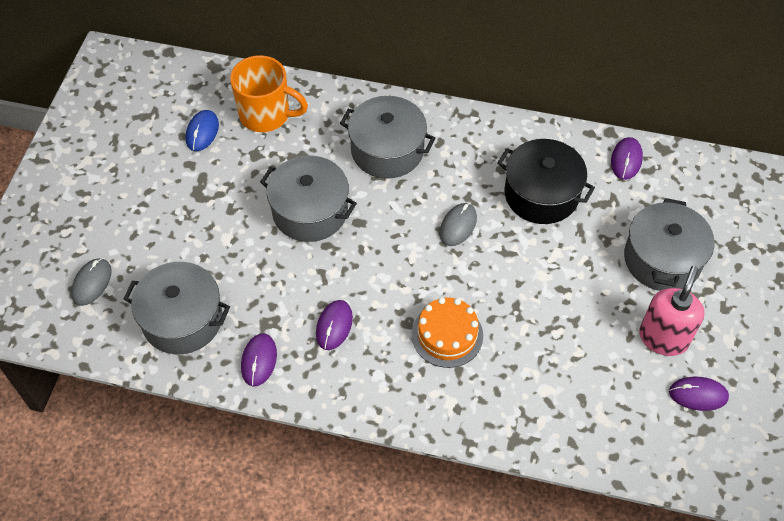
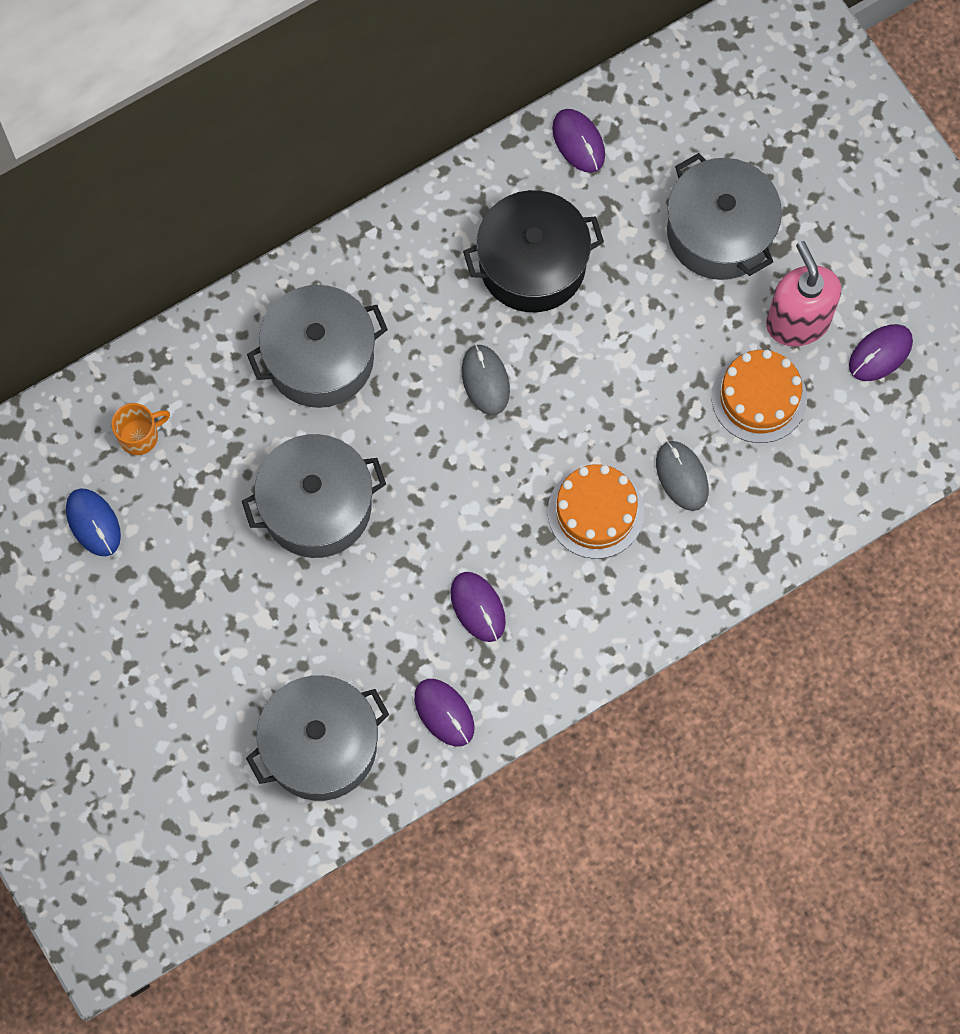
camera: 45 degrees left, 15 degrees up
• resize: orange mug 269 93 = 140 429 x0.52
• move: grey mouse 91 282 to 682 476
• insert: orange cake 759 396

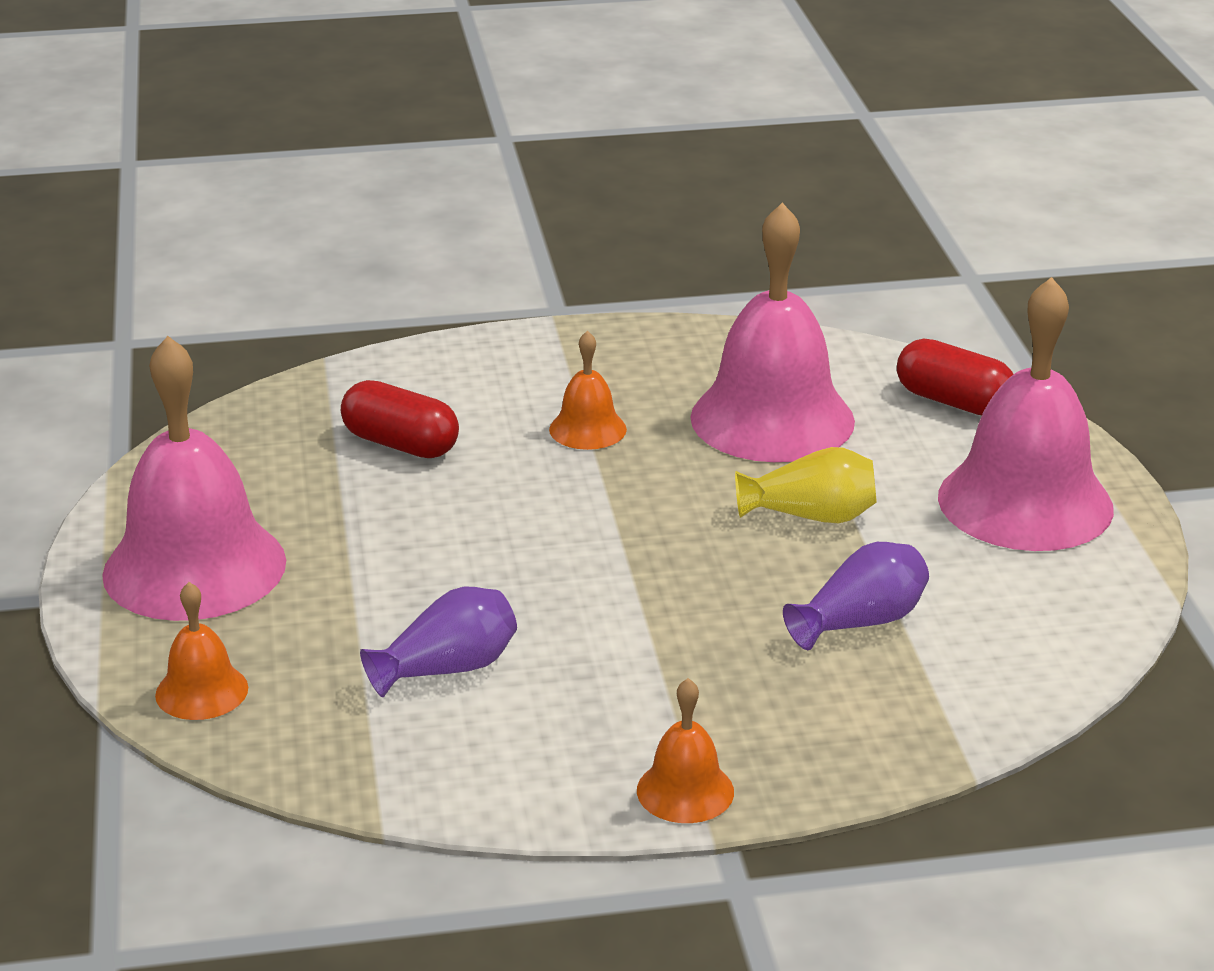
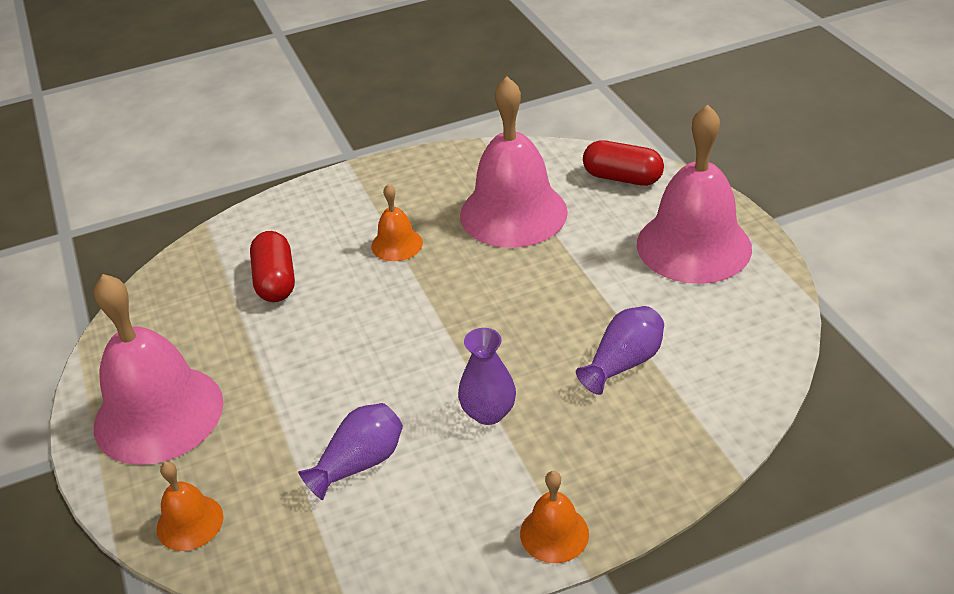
camera: 10 degrees left, 10 degrees up
• rotate: red capsule 400 419 = 272 266 60 degrees clockwise
• insert: purple vase 487 376
• delete: yellow vase 806 485

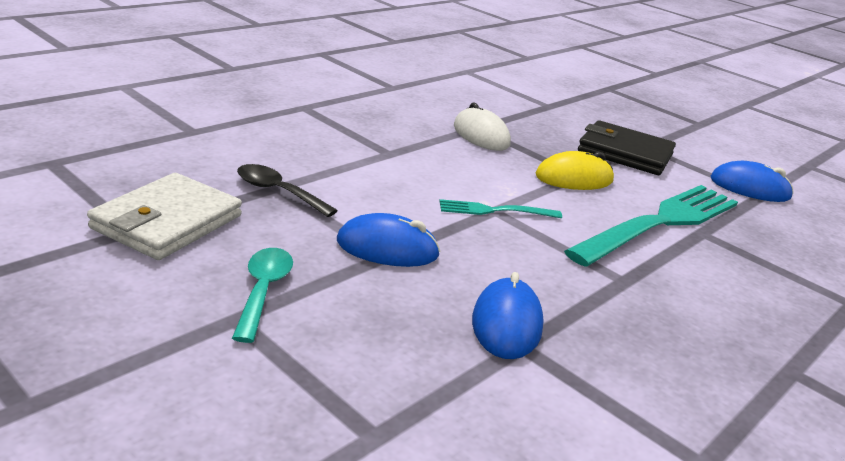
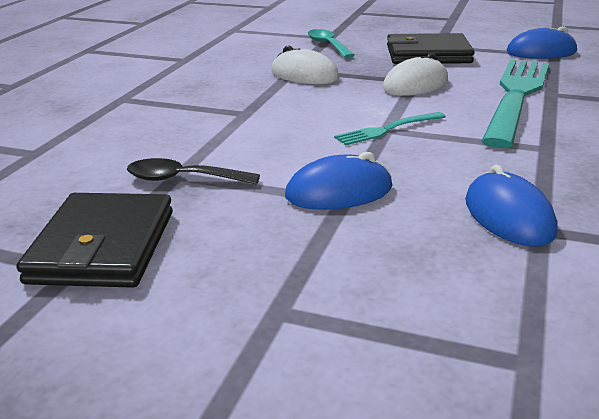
camera: 20 degrees left, 0 degrees up
• recolor: white wallet 164 216 to black wallet 94 240
• move: turquoise spoon 262 295 to 331 43
• recolor: yellow mouse 575 170 to white mouse 415 74

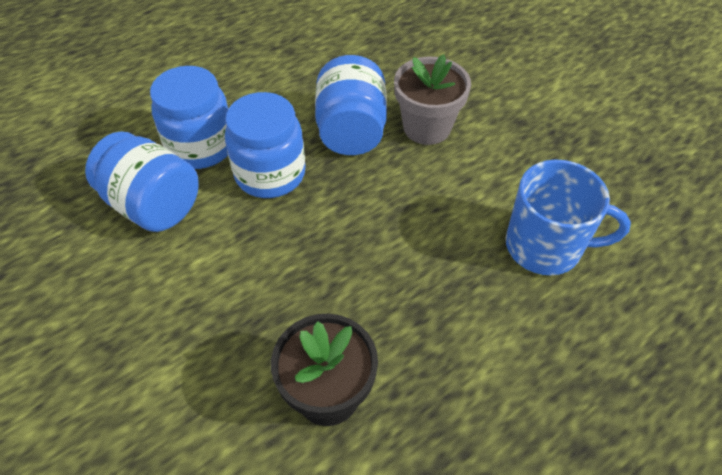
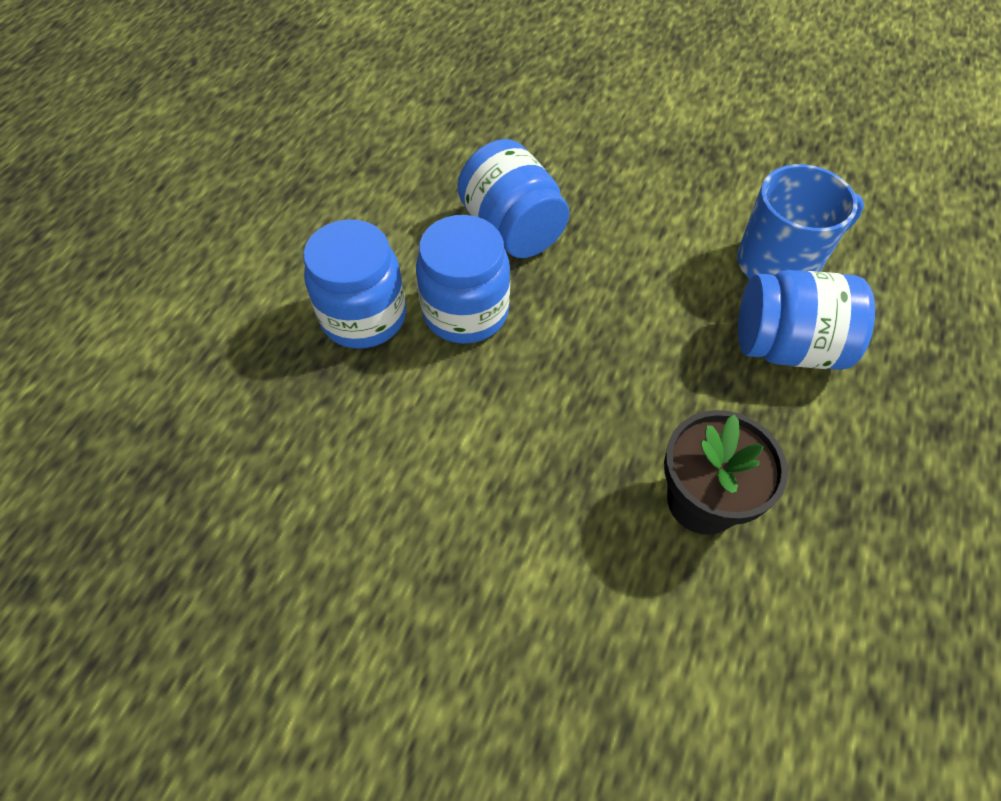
camera: 30 degrees left, 5 degrees up
• move: blue jar 142 181 to 806 320
• delete: grey flower pot 432 99

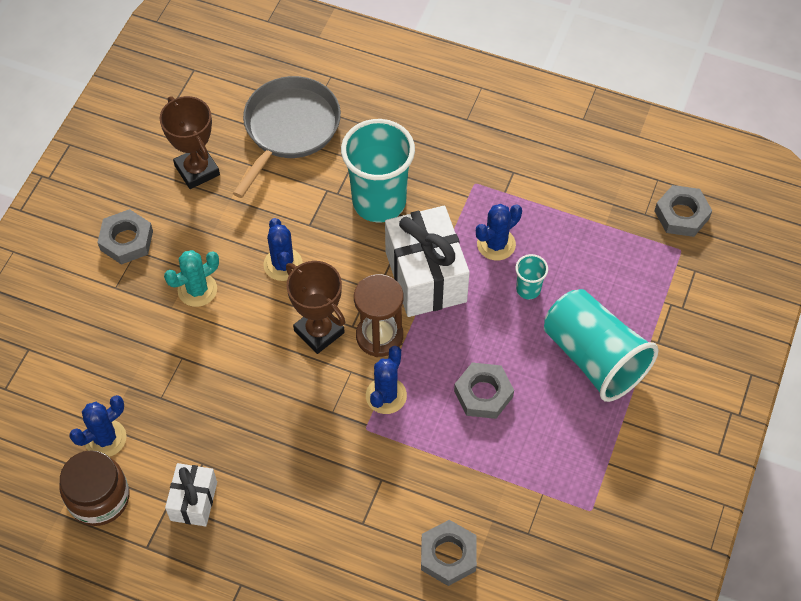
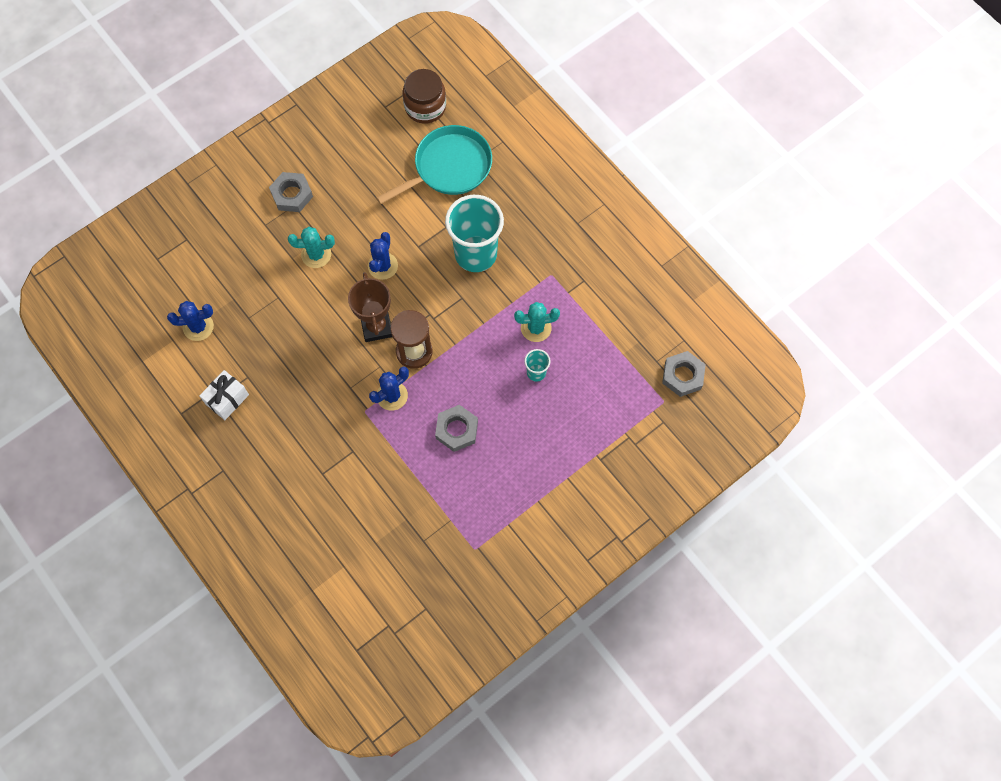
camera: 30 degrees right, 10 degrees up
• recolor: grey pan 287 137 to turquoise pan 434 164
• move: brown jar 94 488 to 424 96
• recolor: blue cactus 499 232 to turquoise cactus 537 322
• delete: brown trophy 190 142
• delete: white gift 427 261
• delete: grey nut 449 553
• delete: turquoise cup 601 345

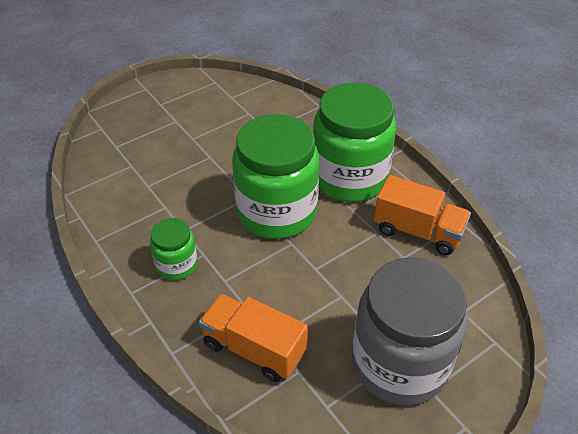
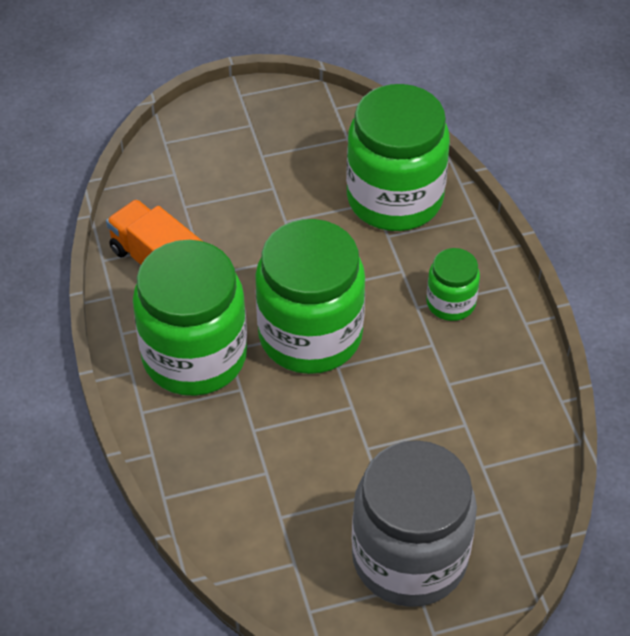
camera: 160 degrees left, 5 degrees up
• replace: orange truck 253 338 to green jar 398 157
• move: grey jar 409 331 to 414 523

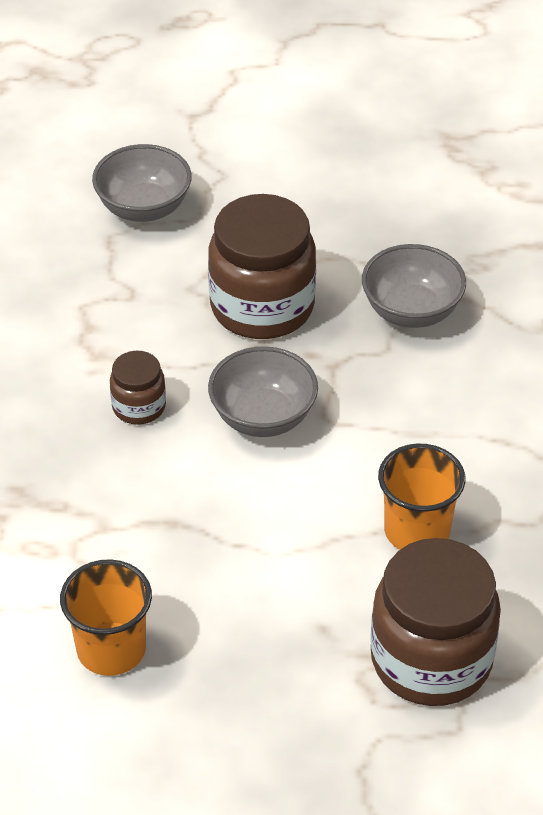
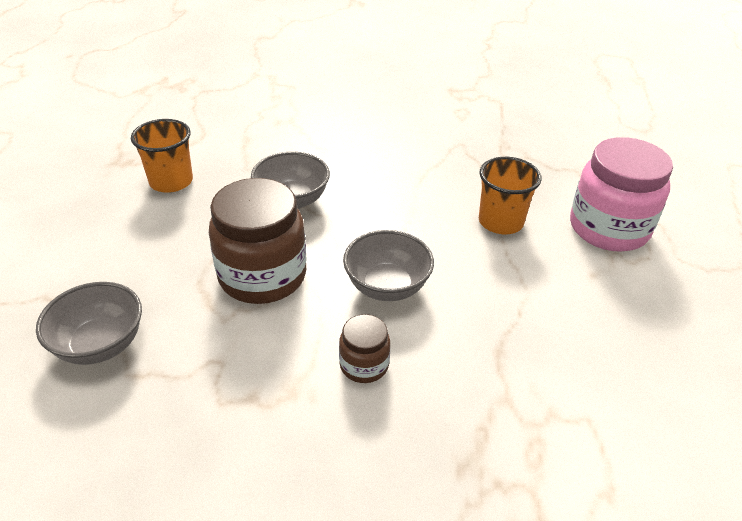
camera: 85 degrees left, 5 degrees down
• move: orange cup 106 617 to 162 156
• recolor: brown jar 435 622 to pink jar 621 194

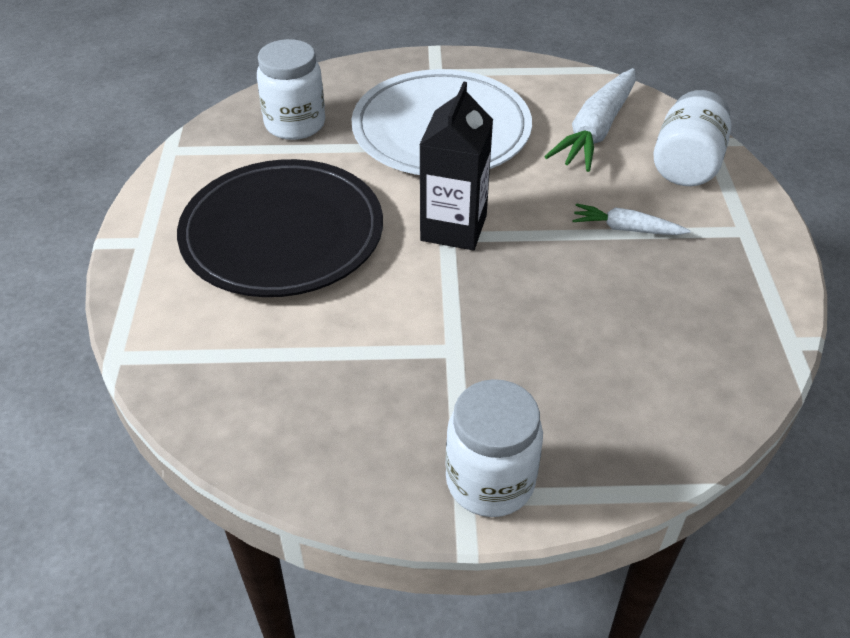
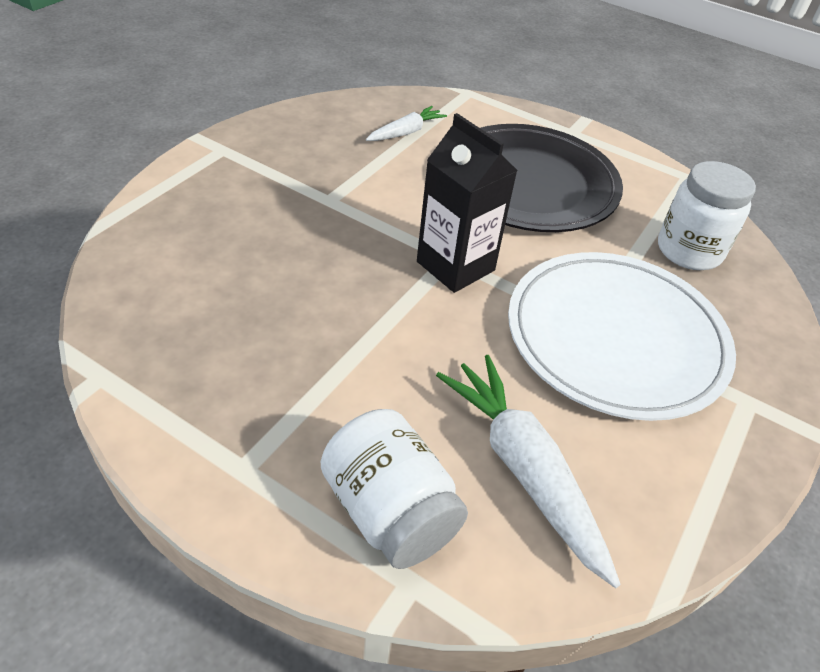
camera: 120 degrees right, 0 degrees up
• move: white carrot 631 219 to 406 123
• delete: white jar 494 448

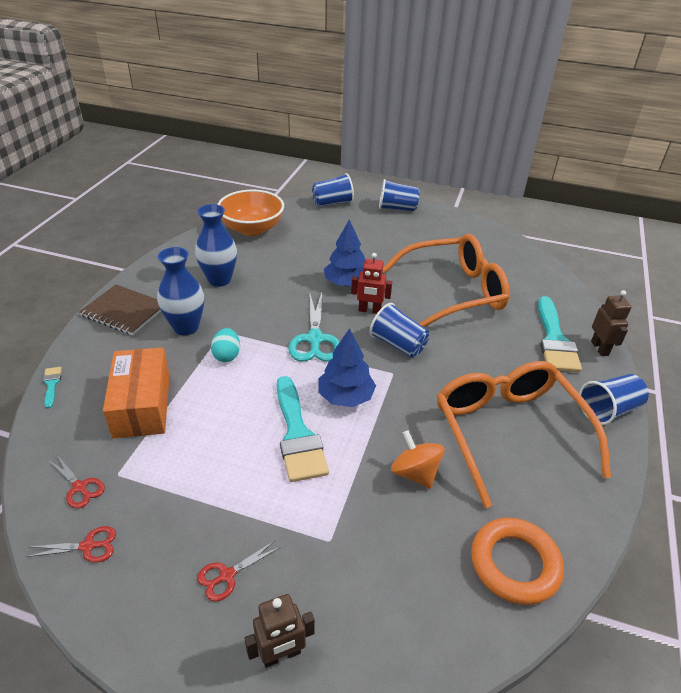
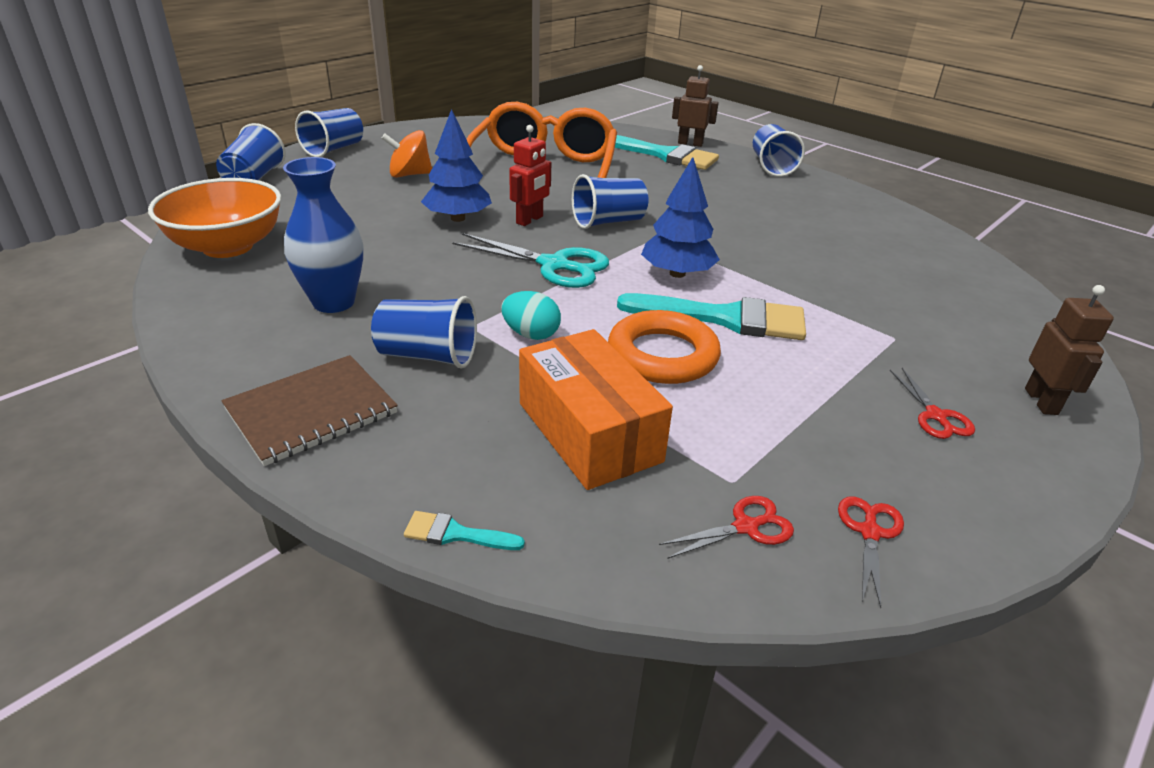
camera: 65 degrees left, 5 degrees down
• replace: blue vase 180 291 to blue cup 424 332
• move: orange spinning top 418 459 to 406 154
• rotate: orange box 136 392 = 596 409 45 degrees clockwise
• move: orange ring 517 561 to 664 347
• delete: orange glasses 524 434

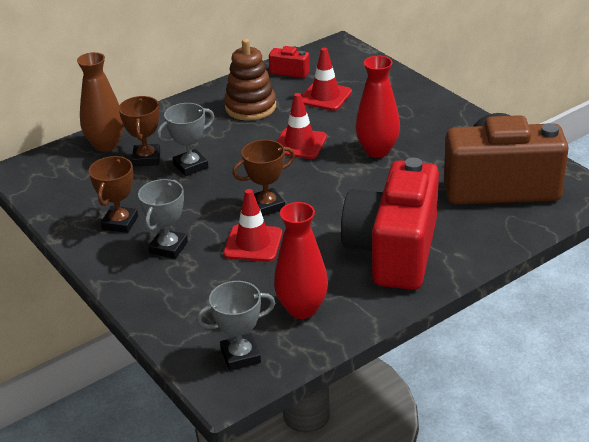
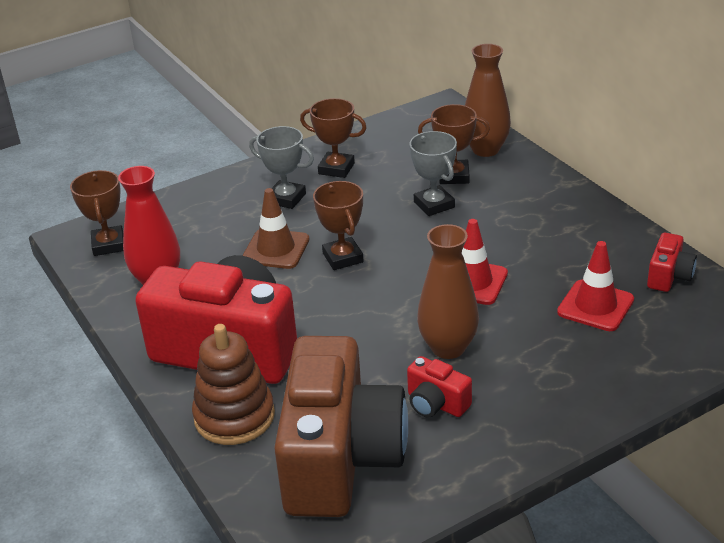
camera: 95 degrees right, 0 degrees up
• recolor: grey trophy 236 326 to brown trophy 96 213
• move: brown stacking toy 250 80 to 233 384
• recolor: red traffic cone 252 225 to brown traffic cone 275 228
• insert: red camera 439 387
• recolor: red vase 377 107 to brown vase 448 291

